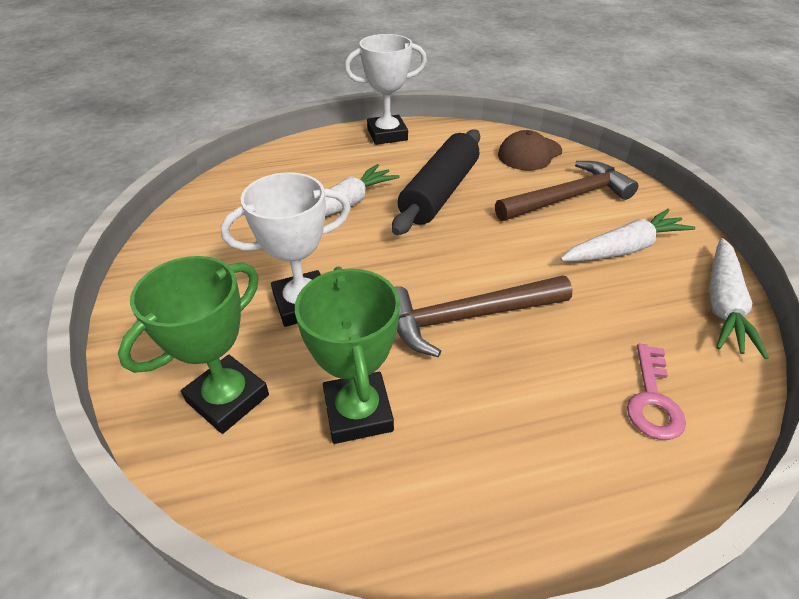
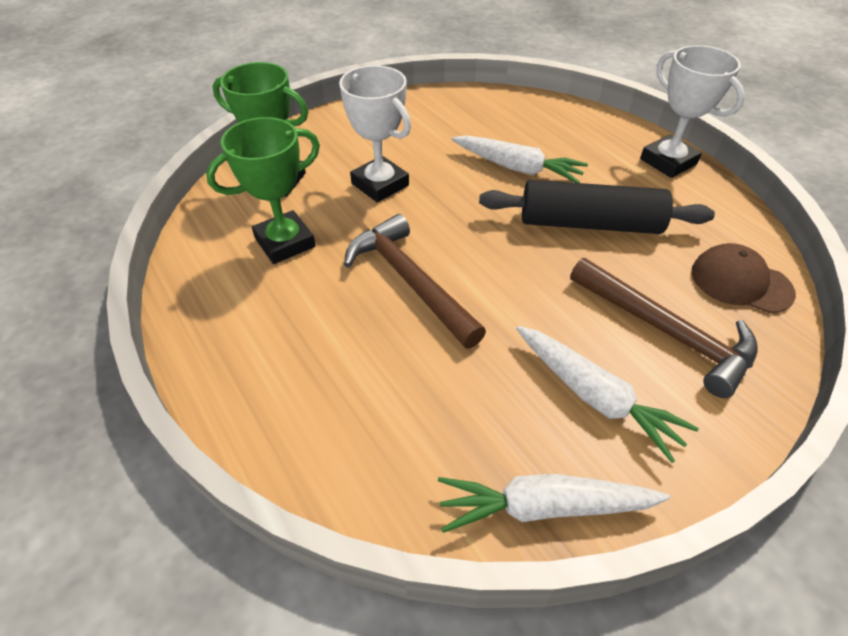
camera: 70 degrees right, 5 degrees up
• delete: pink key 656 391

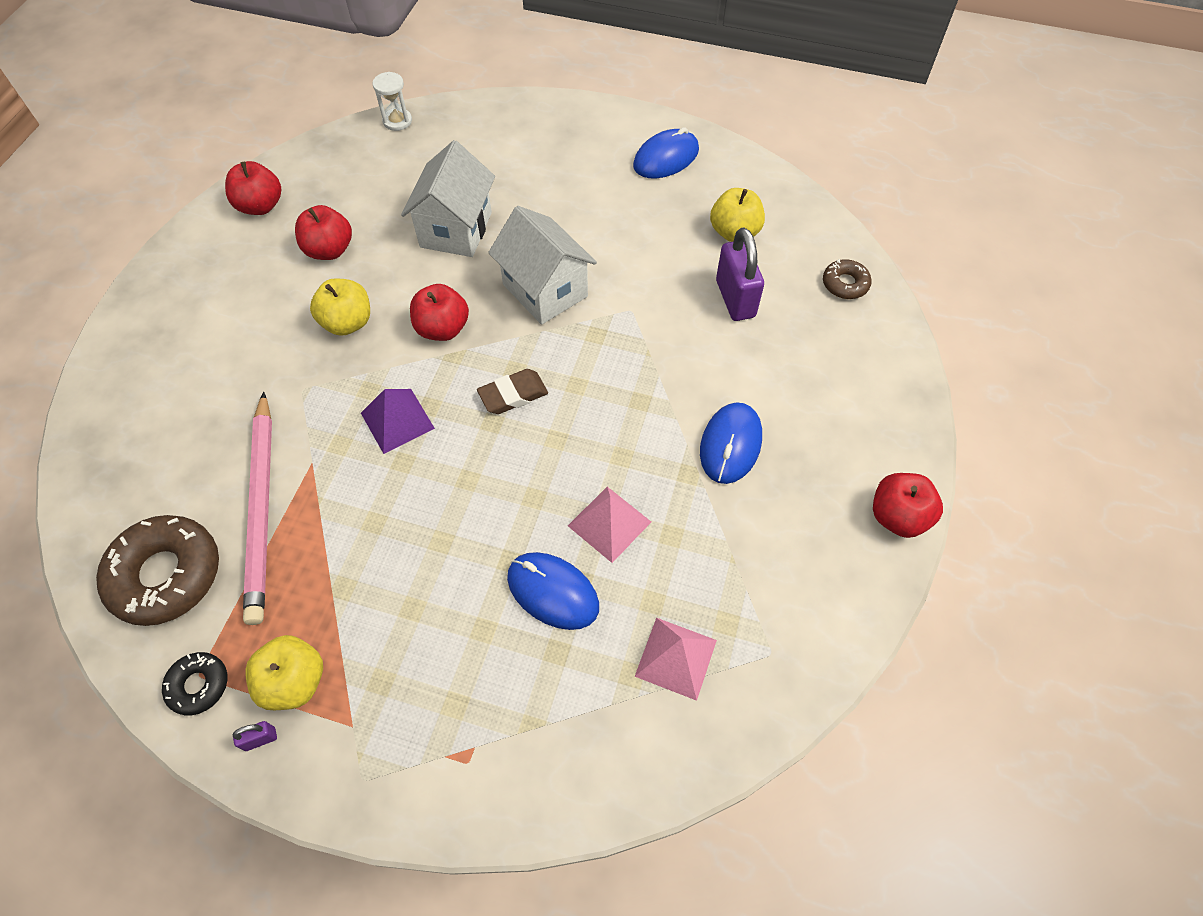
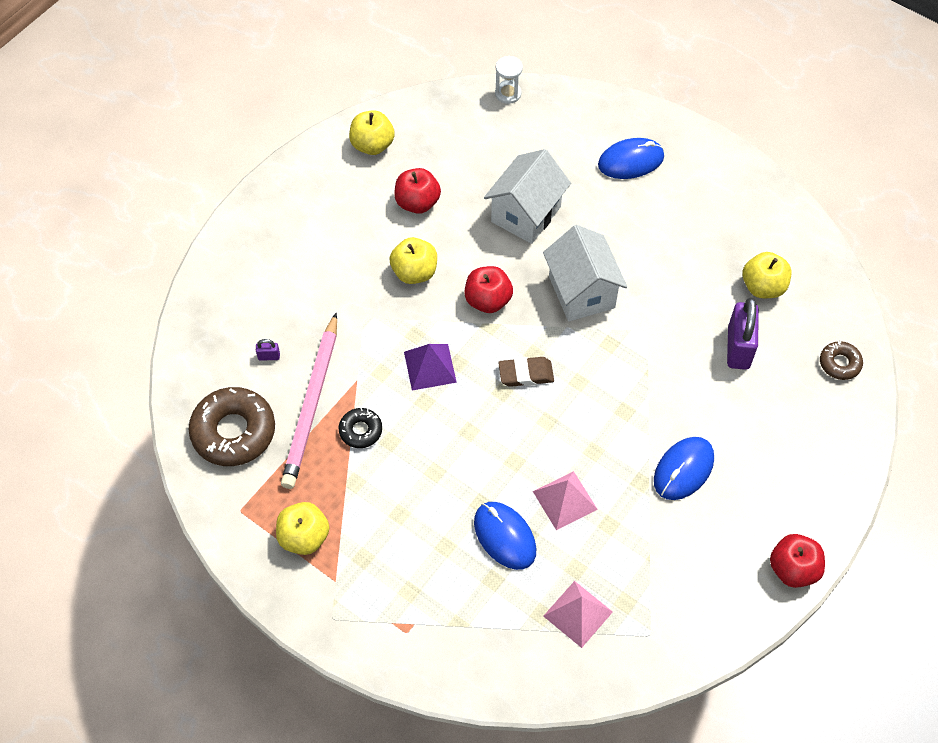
camera: 20 degrees right, 0 degrees up
• move: purple padlock 255 736 to 268 350
• move: black donut 194 683 to 360 427
• recolor: red apple 253 188 to yellow apple 372 132
• move: blue mouse 666 152 to 631 158

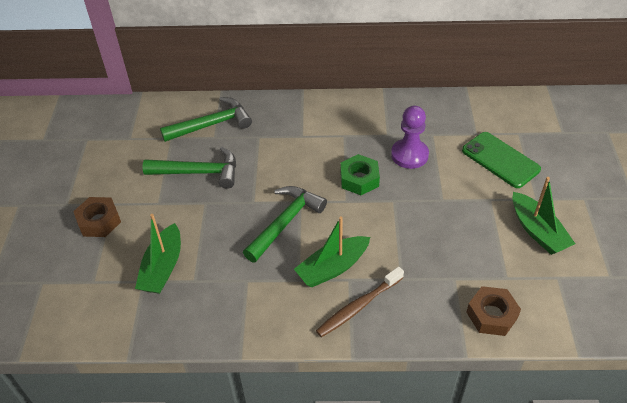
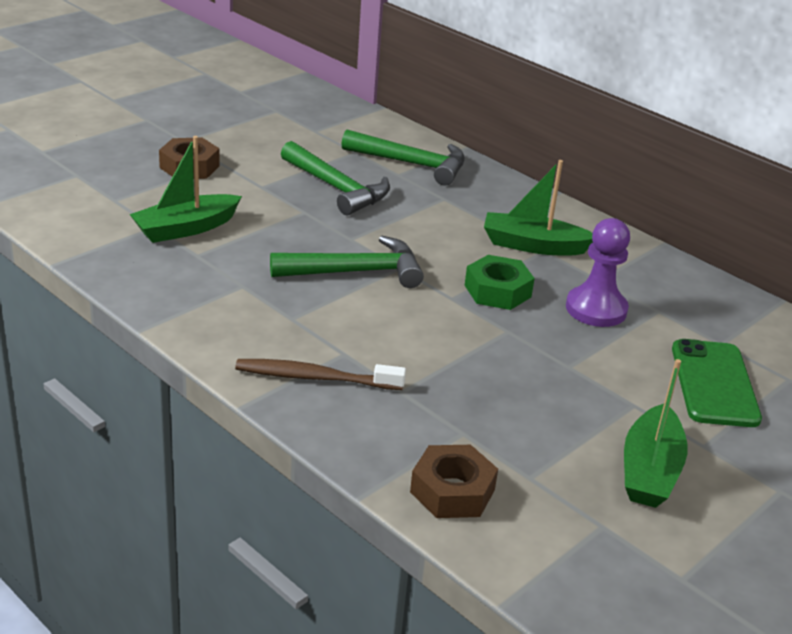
camera: 40 degrees right, 15 degrees down
• move: green boat 332 251 to 538 207

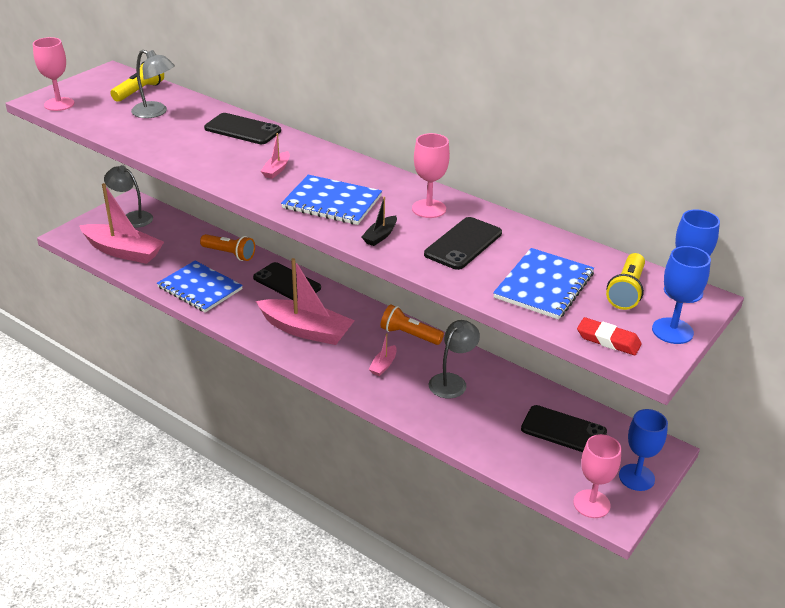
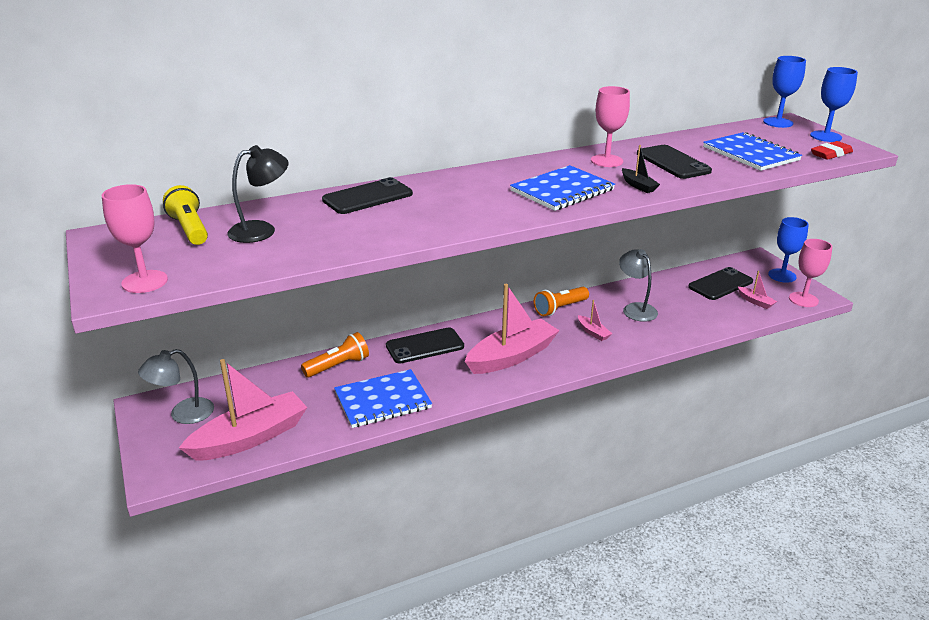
camera: 60 degrees left, 5 degrees down
• recolor: grey lamp 153 84 to black lamp 257 194
• move: pink boat 275 156 to 757 290
• delete: yellow flashlight 625 281

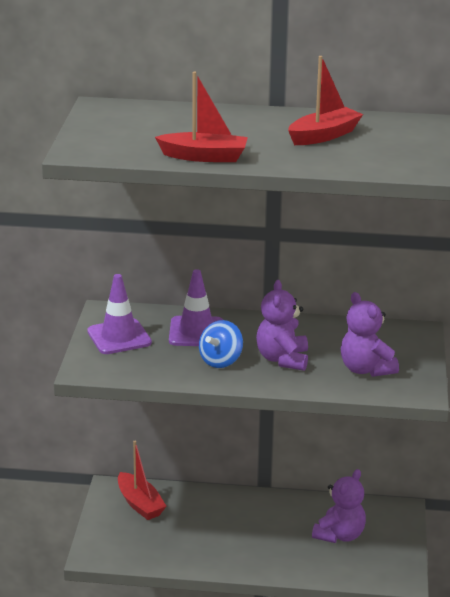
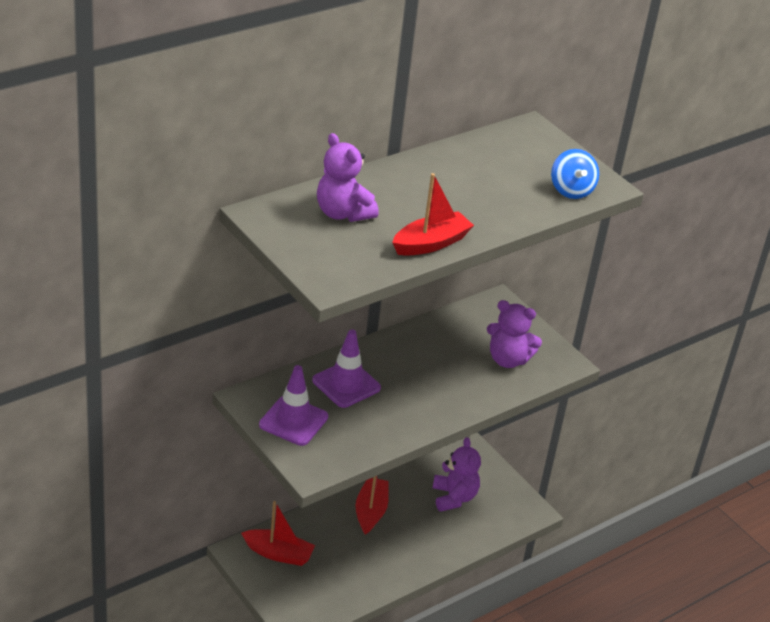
camera: 45 degrees left, 10 degrees up
• move: purple teddy bear 282 325 to 348 177
• move: red boat 325 100 to 372 505
• move: blue spinning top 221 344 to 575 174

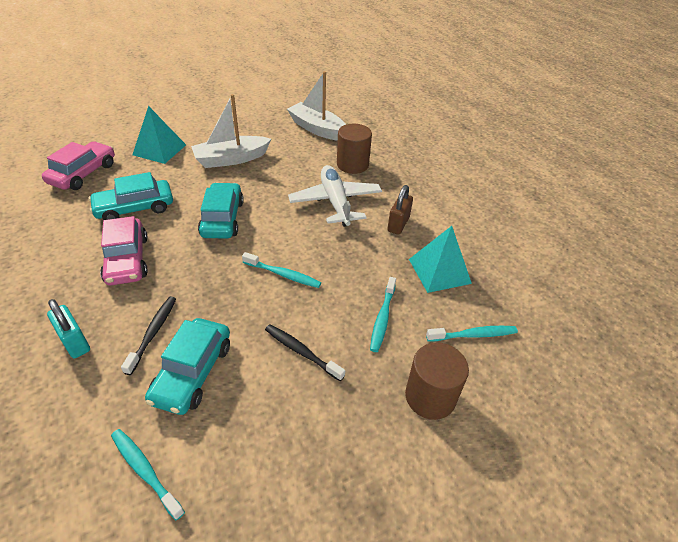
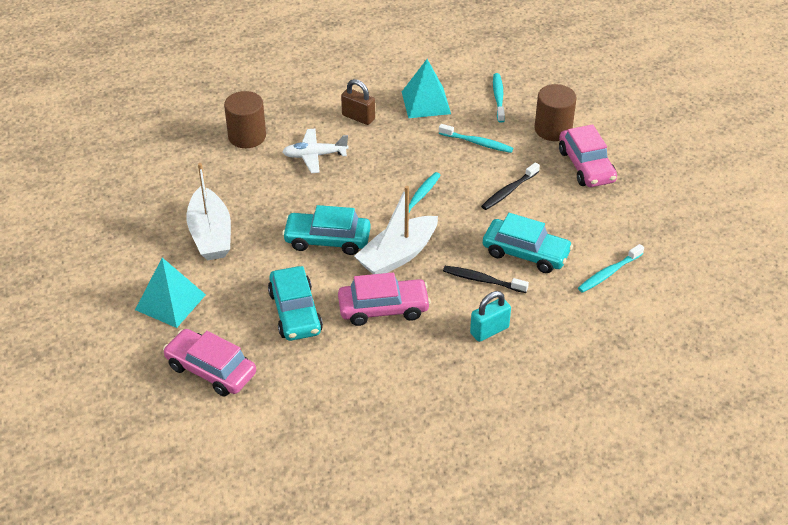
camera: 80 degrees left, 0 degrees up
• resize: white plane 335 196 = 315 151 x0.66
• move: white boat 316 106 to 396 230
• insert: pink car 588 155

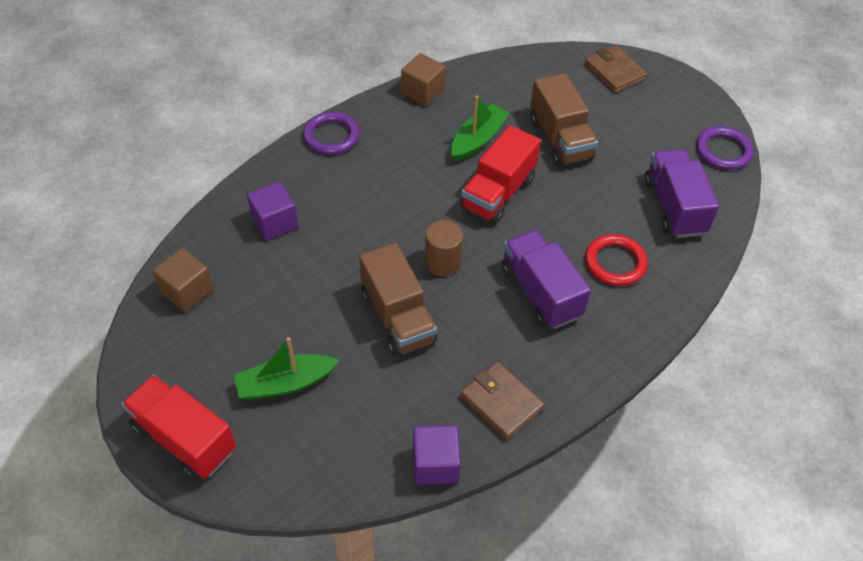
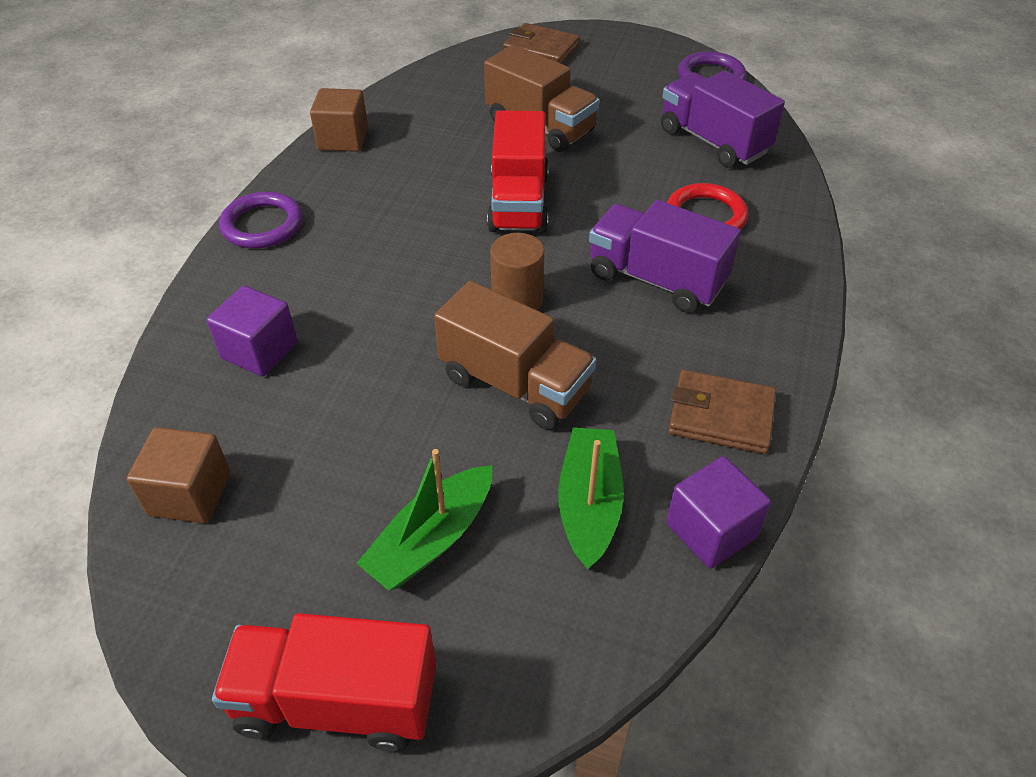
camera: 30 degrees left, 5 degrees down
• move: green boat 480 128 to 591 498

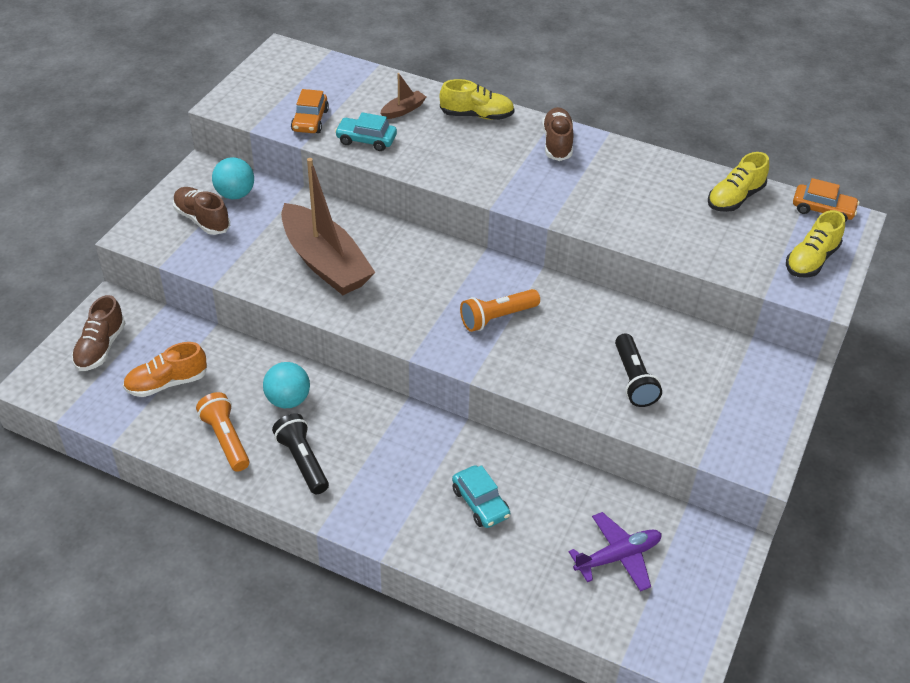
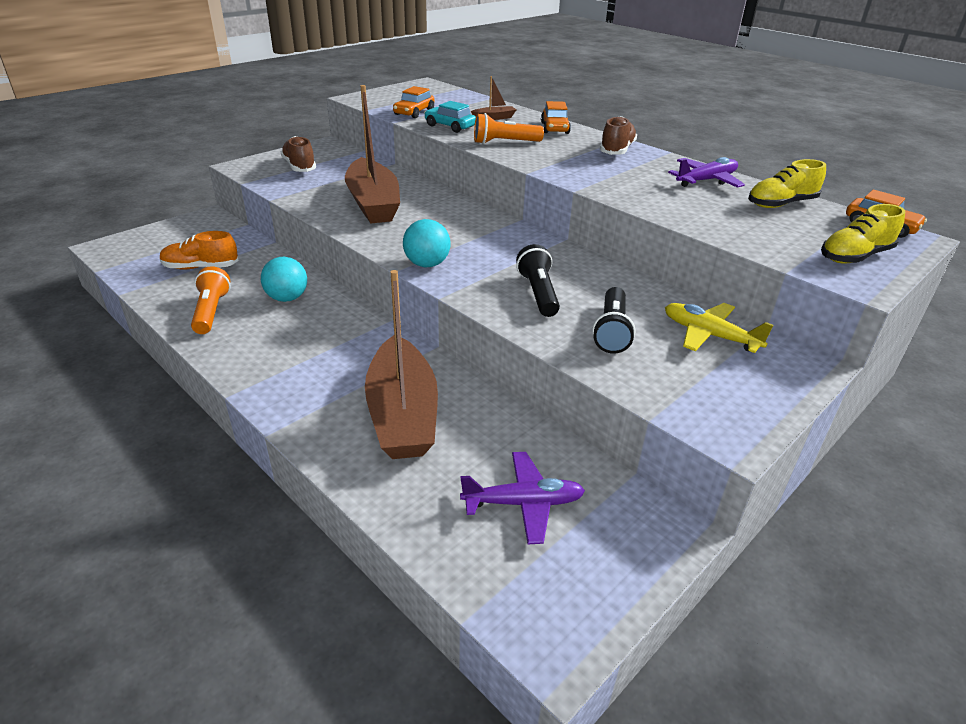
camera: 20 degrees right, 10 degrees down
• replace: turquoise car 481 496 to brown boat 401 364
• move: turquoise ball 233 178 to 427 243
• move: orange flashlight 500 310 to 509 128
• move: black flashlight 300 453 to 538 280
• replace: yellow shoe 477 99 to orange car 556 117
• insert: yellow plane 719 328
• insert: purple plane 706 172
• delete: brown shoe 98 333

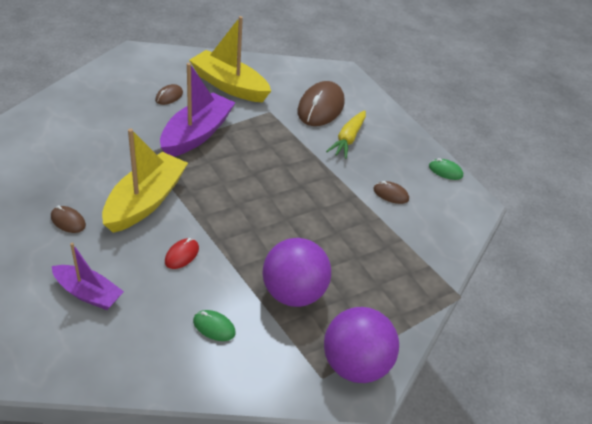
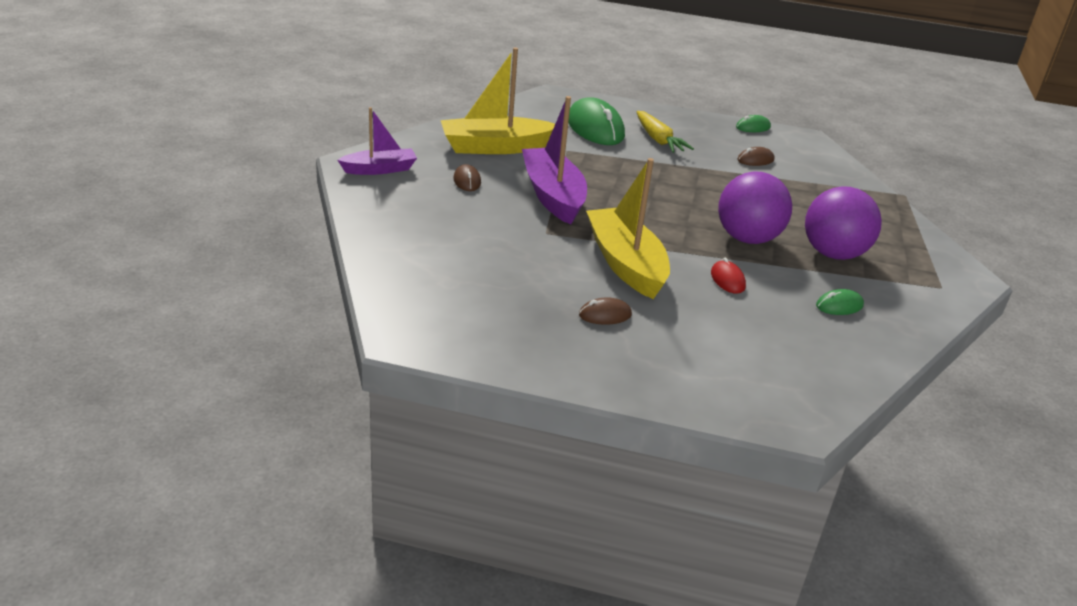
camera: 45 degrees left, 10 degrees down
• move: purple boat 88 276 to 377 141
• recolor: brown mouse 321 103 to green mouse 596 121
• move: purple ball 361 345 to 755 208

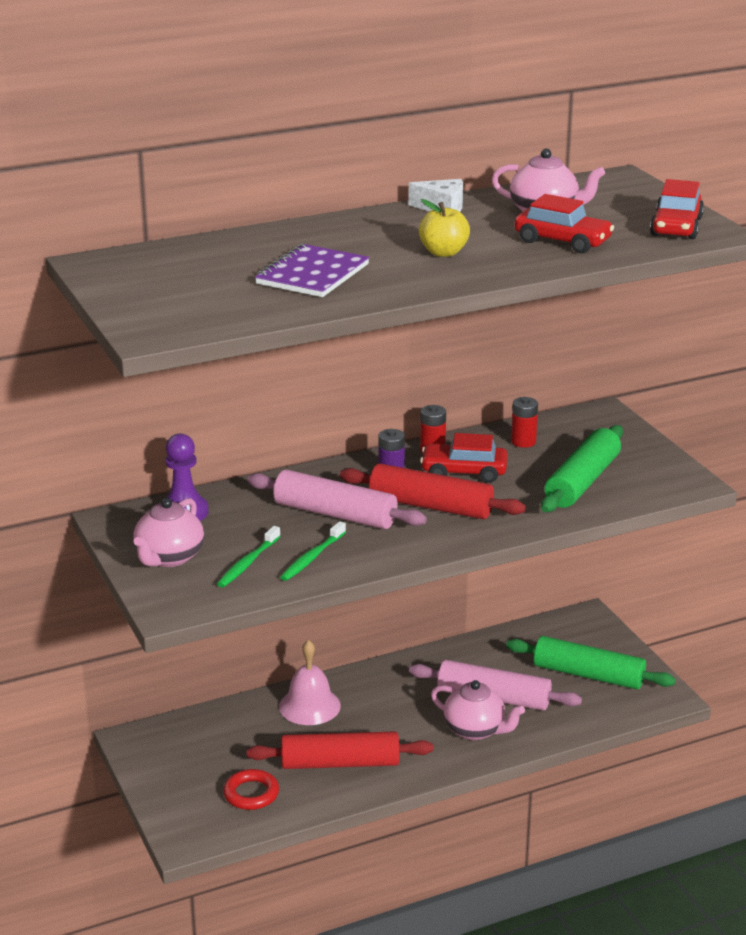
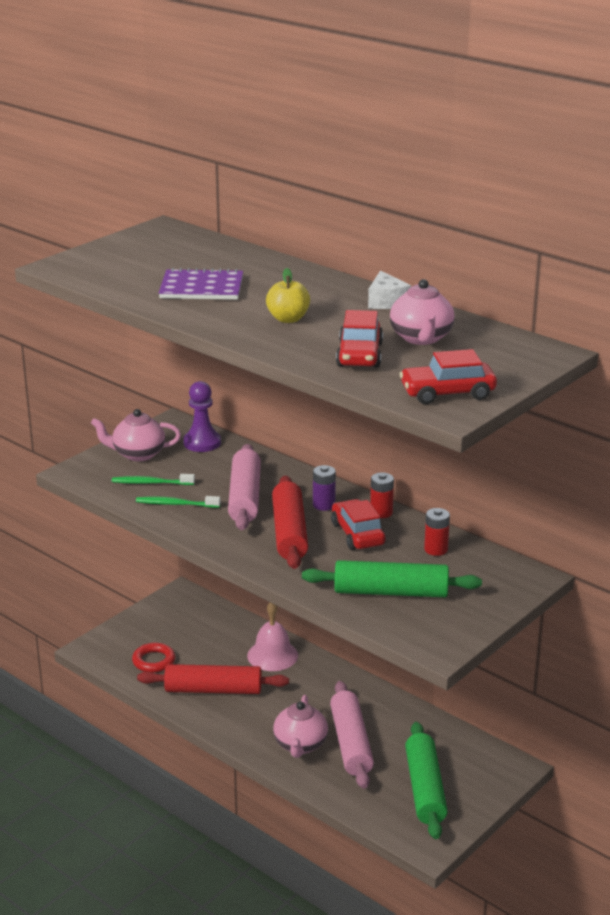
camera: 65 degrees right, 0 degrees up
• rotate: red rolling pin 340 750 = 213 679 60 degrees counterclockwise

